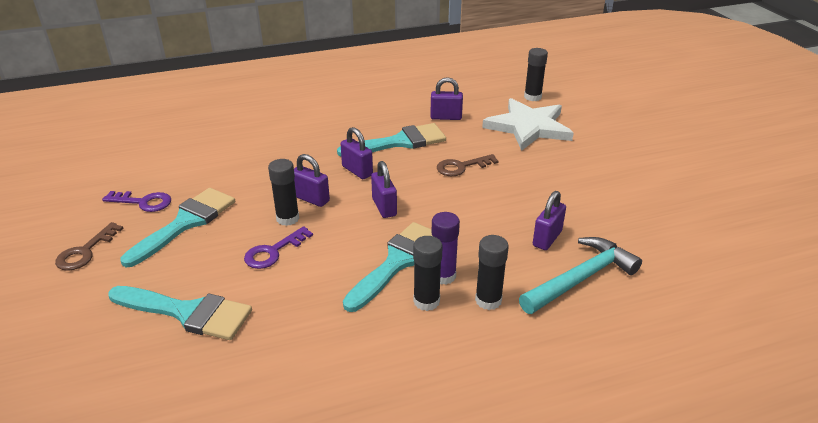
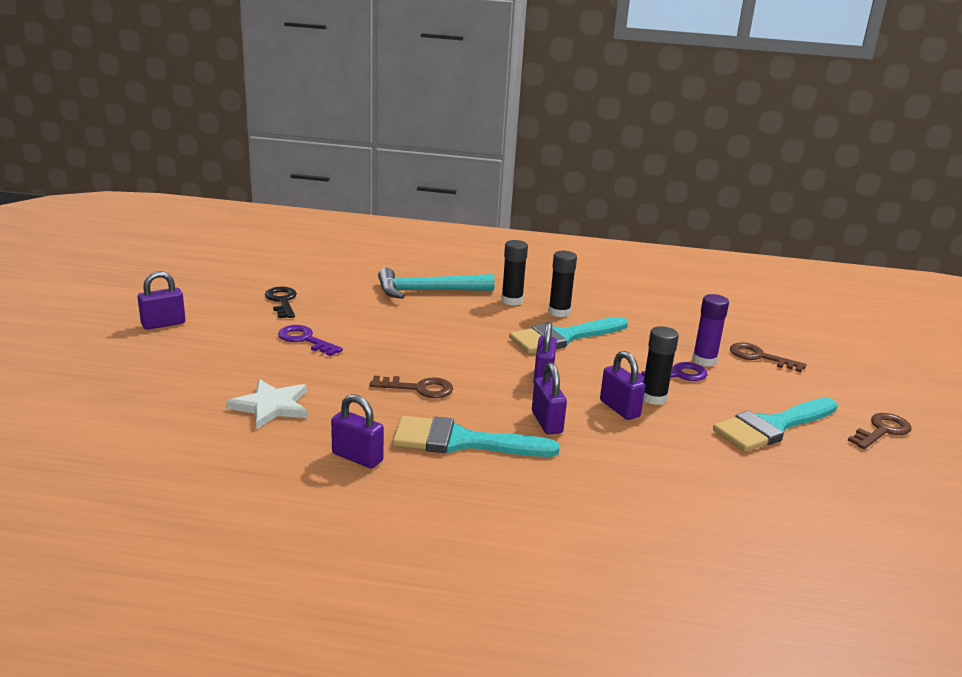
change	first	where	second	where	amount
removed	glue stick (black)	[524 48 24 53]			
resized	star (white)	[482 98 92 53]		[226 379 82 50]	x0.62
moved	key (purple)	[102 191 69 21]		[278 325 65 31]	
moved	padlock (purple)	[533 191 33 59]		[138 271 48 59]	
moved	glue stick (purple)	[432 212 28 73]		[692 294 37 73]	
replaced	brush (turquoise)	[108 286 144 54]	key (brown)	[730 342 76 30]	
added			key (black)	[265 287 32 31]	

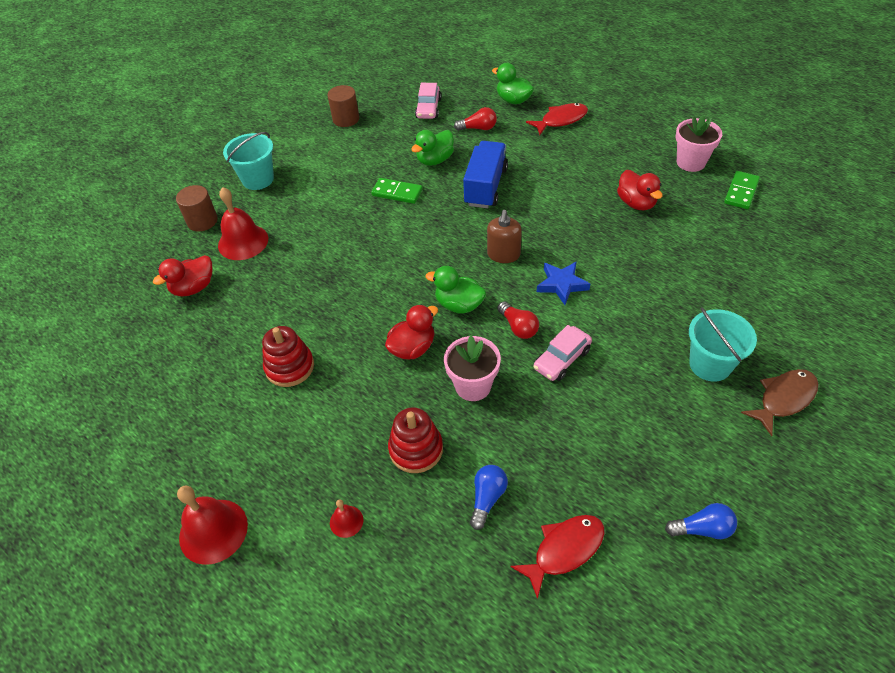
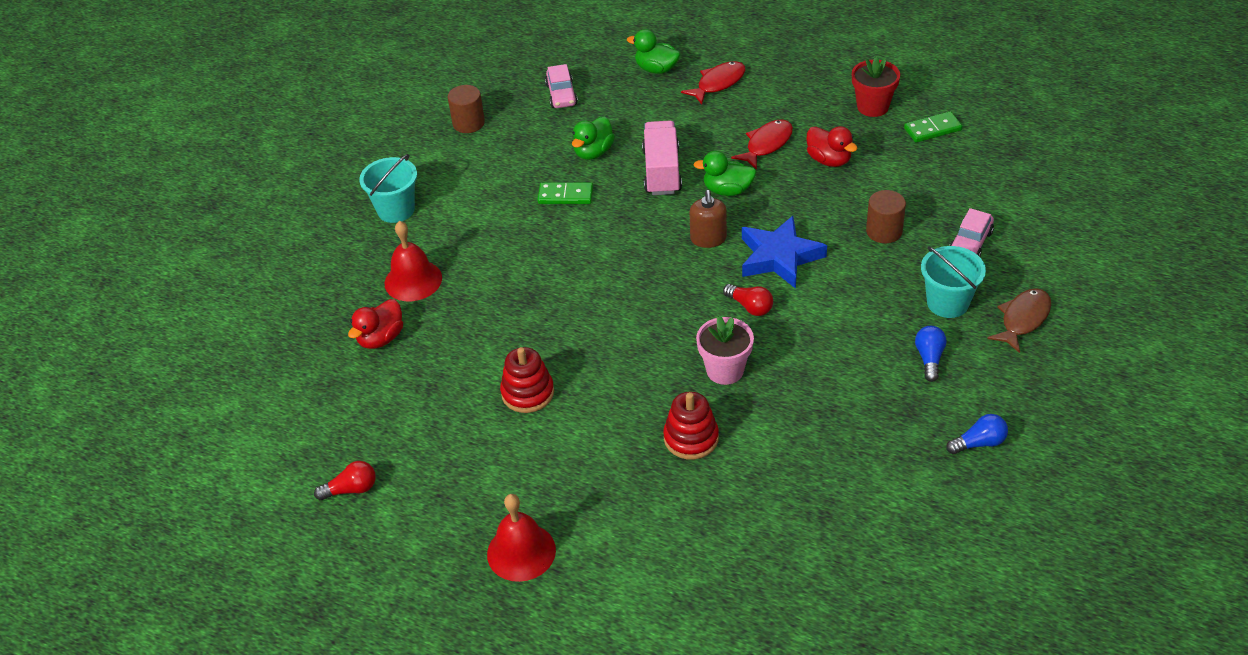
change	first	where	second	where	amount
moved	light bulb (red)	[454 107 43 24]		[314 461 62 39]	
recoloured	flower pot (pink)	[676 115 46 57]	flower pot (red)	[852 57 48 60]	
recoloured	truck (blue)	[463 141 45 67]	truck (pink)	[642 121 40 74]	
turned	domino (green)	[724 171 36 38]		[904 111 59 32]	60 degrees clockwise
moved	cylinder (brown)	[176 185 42 46]		[866 190 40 53]	
resized	star (blue)	[537 261 53 44]		[742 216 85 73]	x1.58
moved	duck (green)	[426 266 60 48]		[693 151 63 45]	
removed	duck (red)	[385 305 53 54]			
moved	car (pink)	[534 325 58 56]		[949 208 45 49]	
moved	light bulb (blue)	[470 465 38 65]		[915 326 32 56]	
removed	bell (red)	[330 499 34 39]			
moved	fish (red)	[510 515 94 84]		[731 119 62 51]	

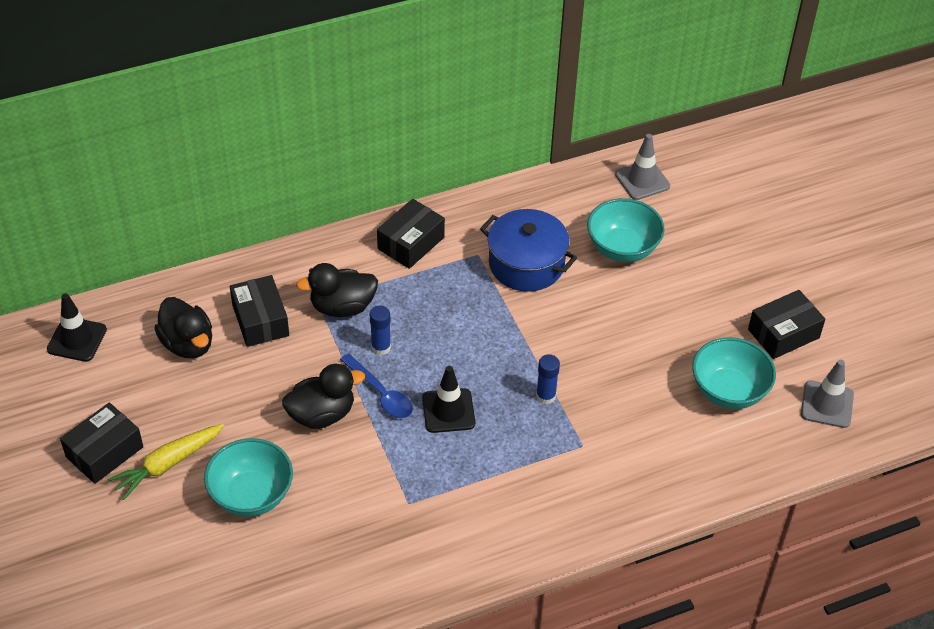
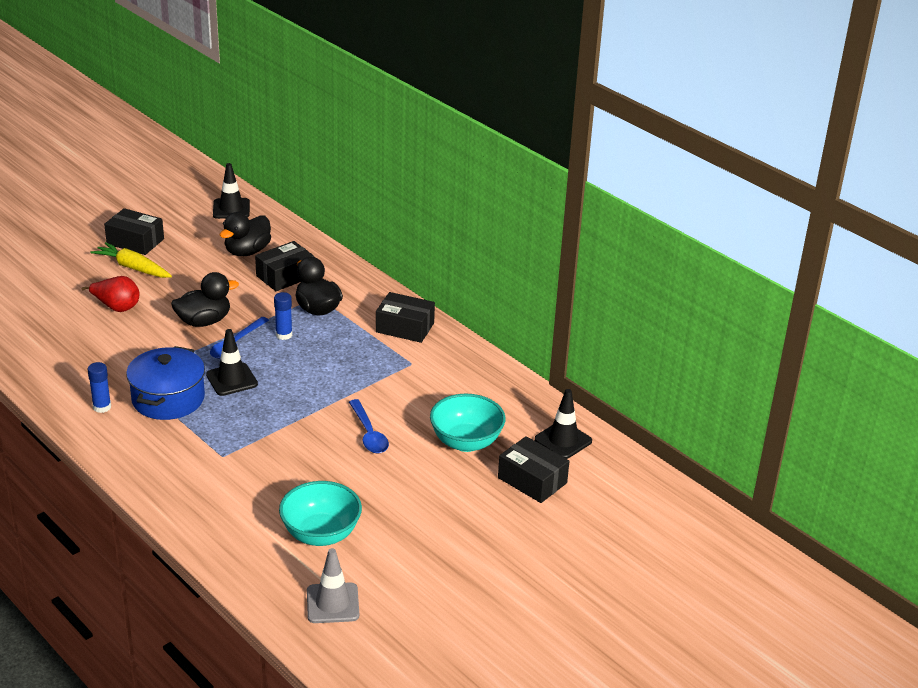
change	first	where	second	where	amount
recoloured	traffic cone (grey)	[615 134 55 66]	traffic cone (black)	[535 389 57 70]	
moved	pot (blue)	[480 209 97 83]		[126 346 79 74]	
moved	box (black)	[748 290 77 69]		[498 436 71 67]	
moved	glue stick (blue)	[536 354 24 50]		[88 362 23 51]	
turned	duck (black)	[282 364 83 65]		[171 272 68 55]	75 degrees counterclockwise
replaced	bowl (turquoise)	[204 438 89 79]	pear (red)	[82 276 58 36]	
added			spoon (blue)	[349 399 40 55]	

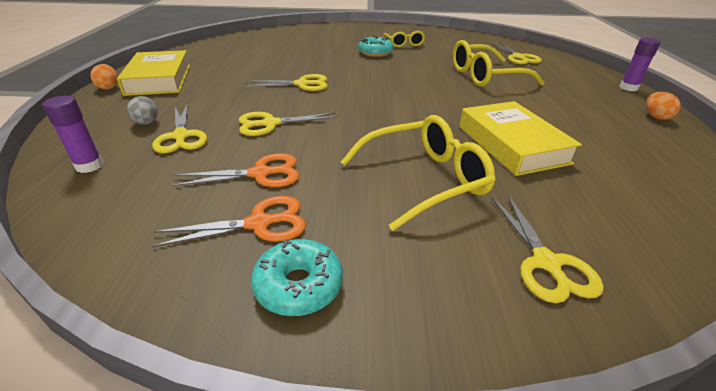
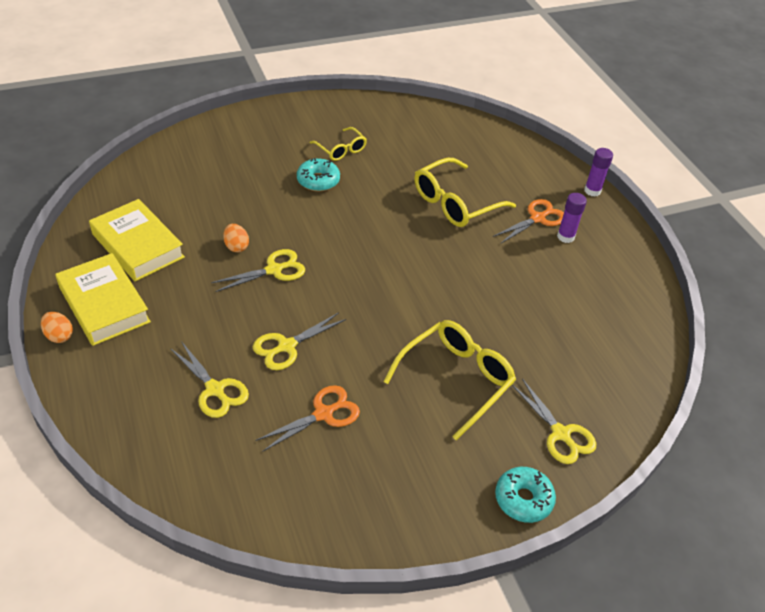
change	first	where	second	where	amount
removed	scissors (yellow)	[491 42 51 23]			
moved	egg (orange)	[646 92 35 28]		[223 224 26 28]	
moved	glue stick (purple)	[43 96 60 77]		[557 193 30 50]	
removed	egg (grey)	[127 96 31 29]			
moved	book (yellow)	[459 101 123 75]		[89 199 96 83]	
moved	scissors (orange)	[152 196 154 51]		[493 199 71 45]	
moved	donut (turquoise)	[251 239 92 77]		[495 467 61 56]	

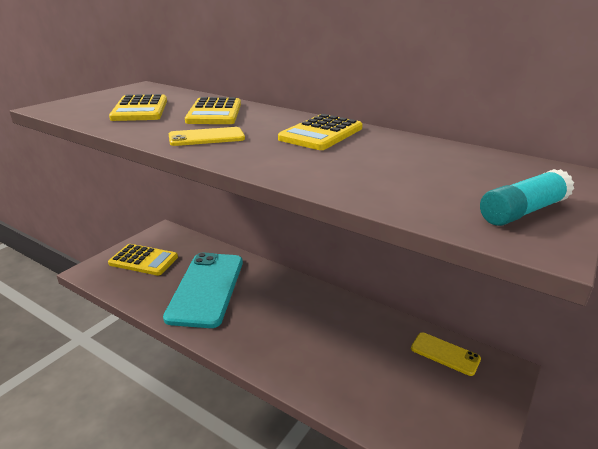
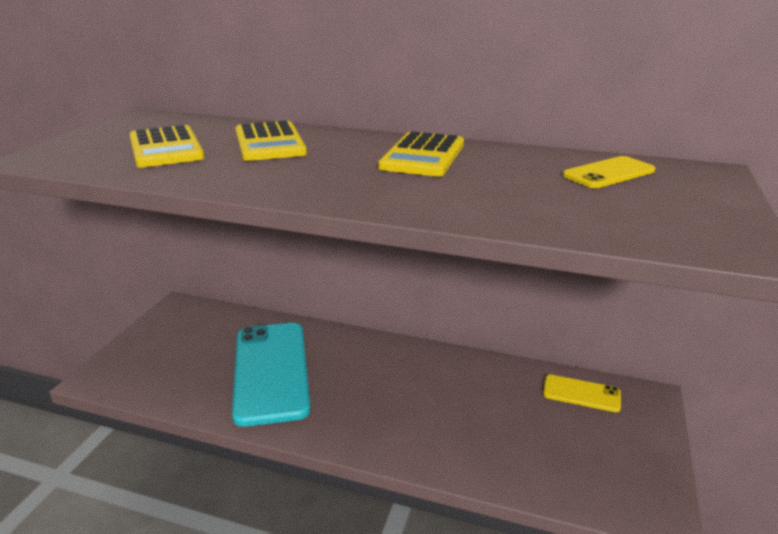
change	first	where	second	where	amount
moved	phone (yellow)	[169 127 76 19]		[563 156 92 32]	
removed	glue stick (turquoise)	[480 169 94 57]			
removed	calculator (yellow)	[108 244 70 31]			

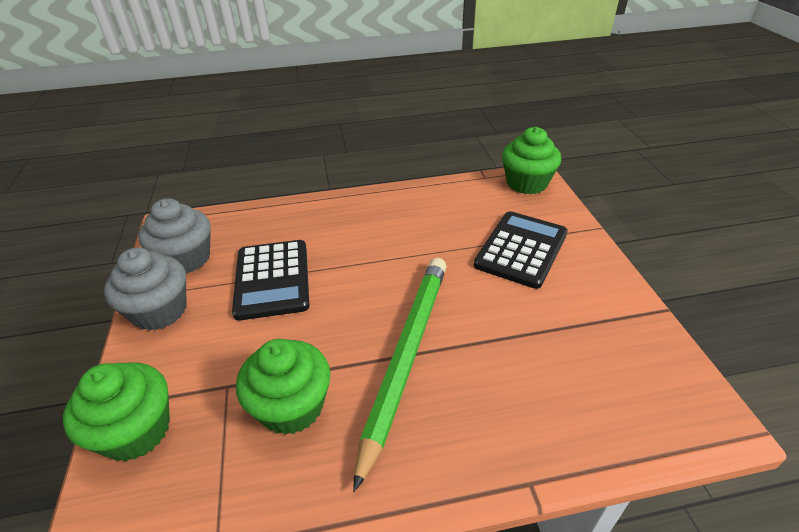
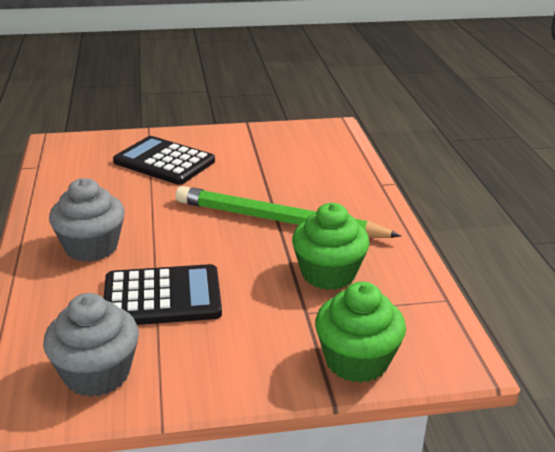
change	first	where	second	where	amount
removed	cupcake (green)	[502 127 59 67]			
moved	cupcake (grey)	[104 248 82 83]		[49 178 76 84]	

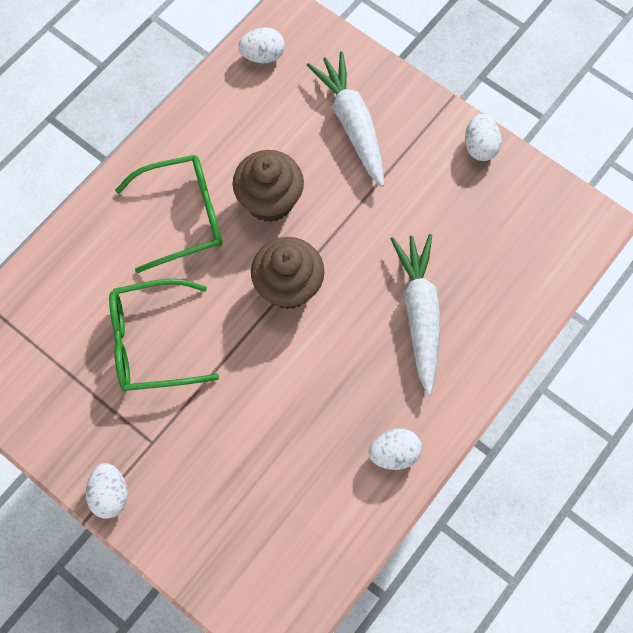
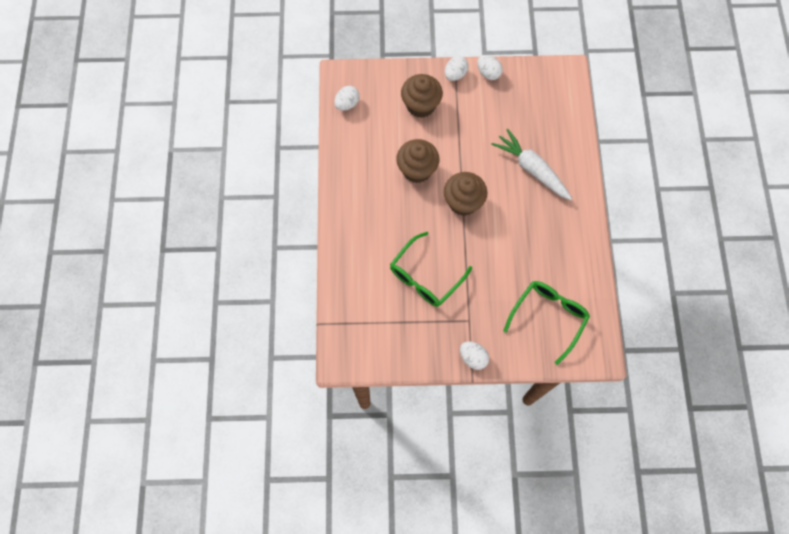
change	first	where	second	where	amount
replaced	carrot (white)	[307 52 77 135]	cupcake (brown)	[401 74 42 44]	
moved	glasses (green)	[115 155 107 118]		[503 281 87 84]	
moved	egg (white)	[369 429 53 41]		[445 56 23 25]	

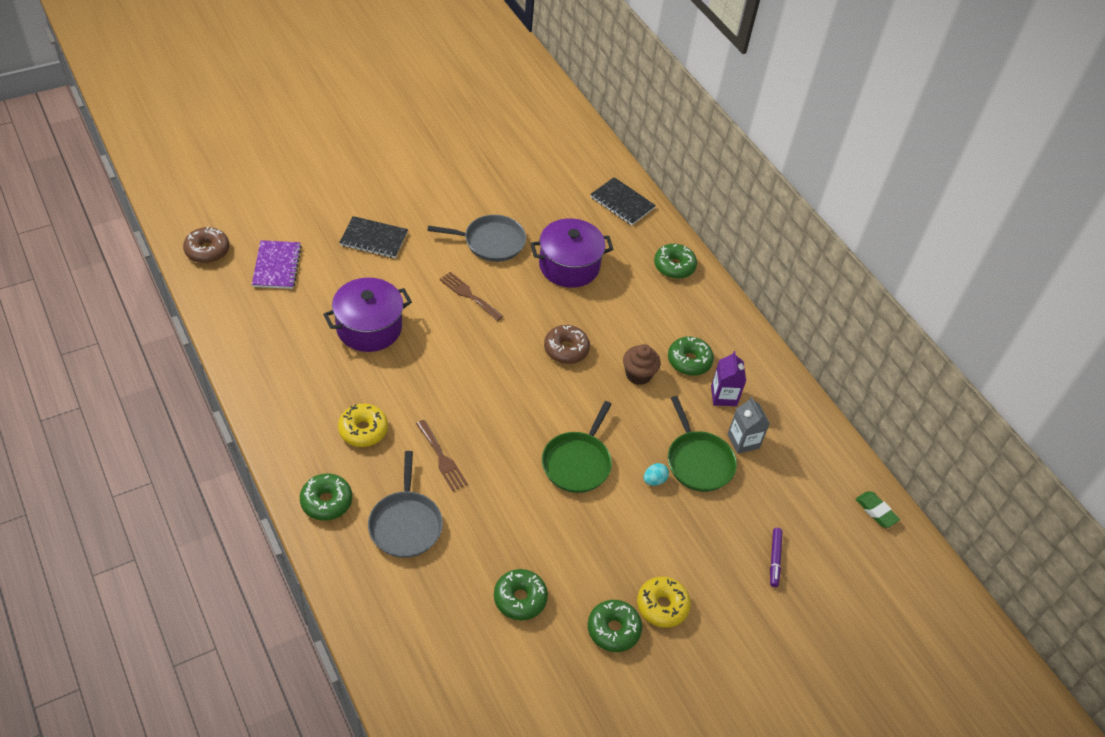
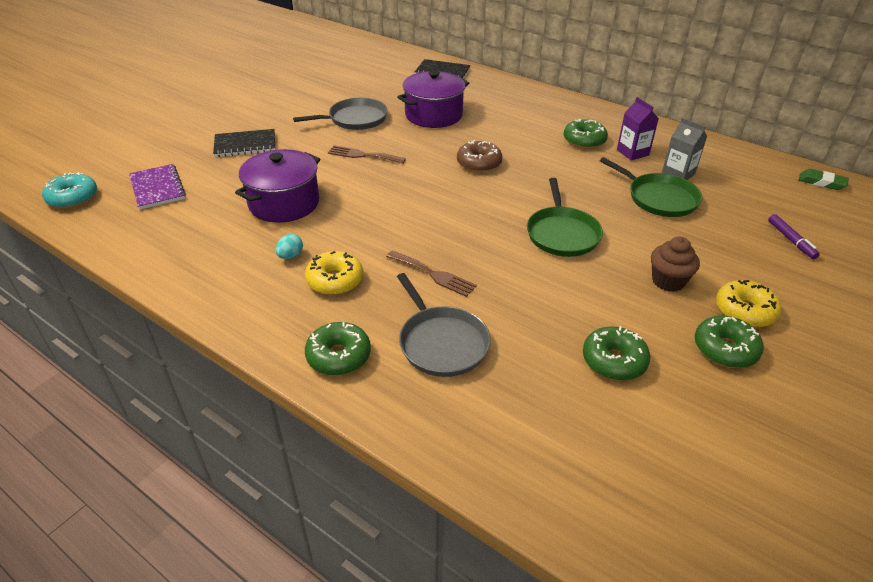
change	first	where	second	where	amount
recoloured	donut (brown)	[183 226 46 37]	donut (turquoise)	[42 172 55 37]	
removed	donut (green)	[654 244 43 35]			
moved	cupcake (brown)	[623 344 38 41]		[651 237 49 55]	
moved	egg (turquoise)	[644 463 25 23]		[276 234 27 25]	

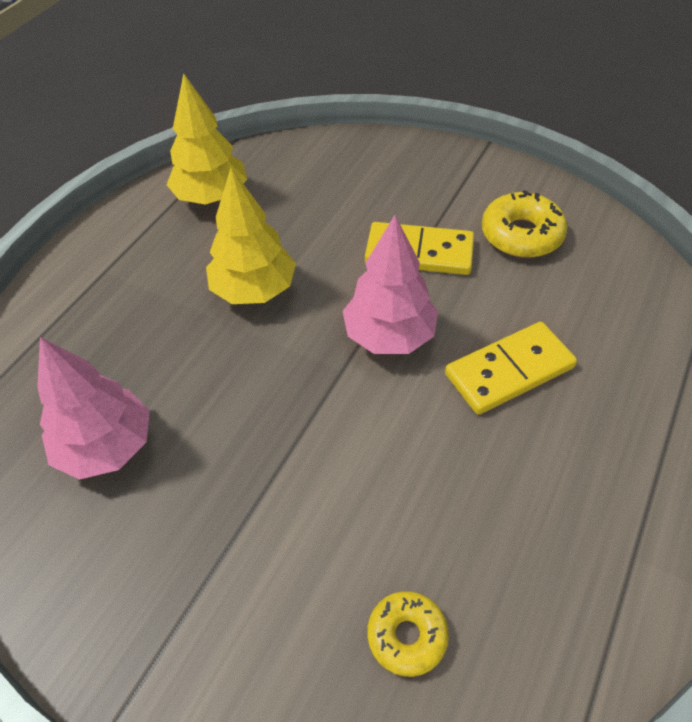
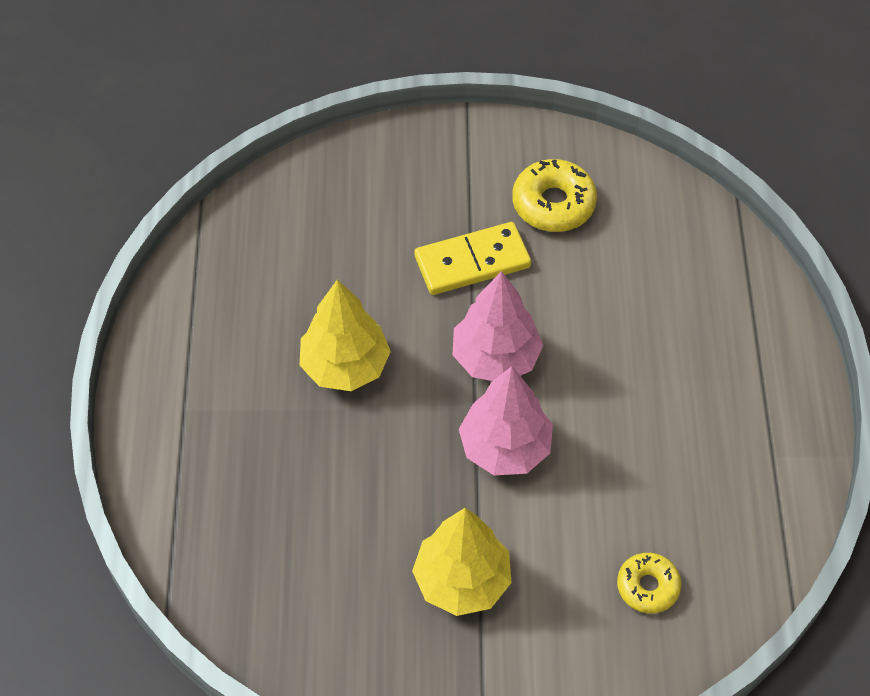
change	first	where	second	where	amount
moved	tree (yellow)	[167 73 80 132]		[412 508 100 108]	
removed	domino (yellow)	[445 322 132 93]			
moved	tree (pink)	[37 337 113 143]		[459 366 94 109]	

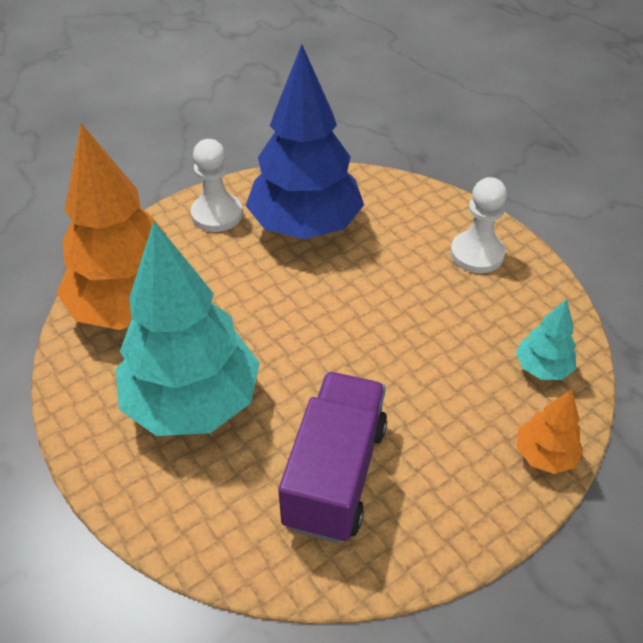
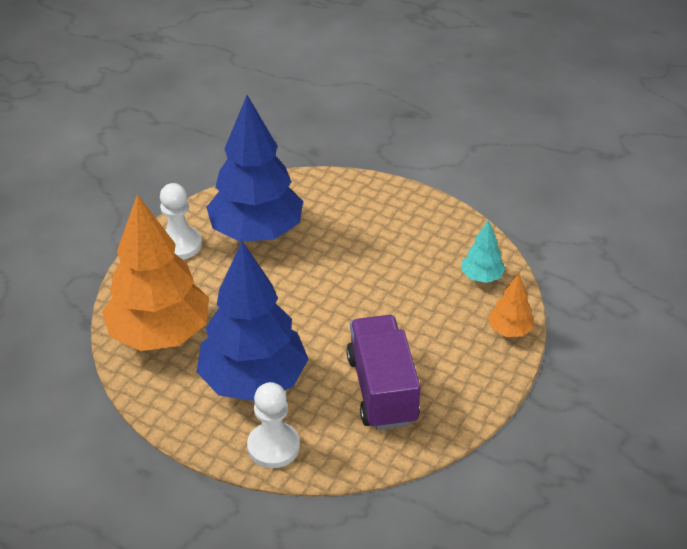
change	first	where	second	where	amount
moved	pawn (white)	[450 177 57 96]		[247 382 53 86]	
recoloured	tree (turquoise)	[116 221 144 215]	tree (blue)	[197 241 112 160]	

